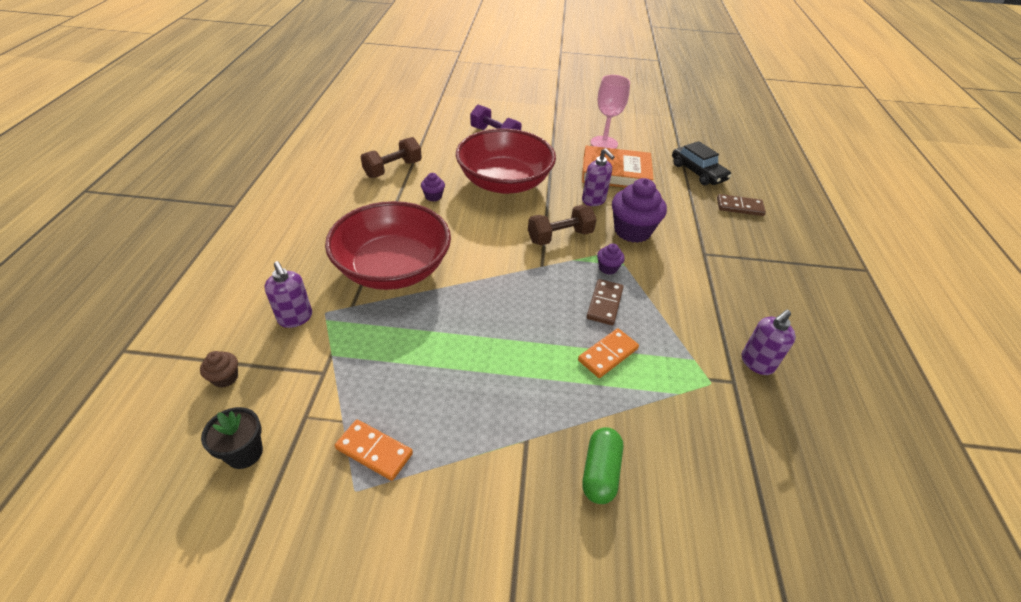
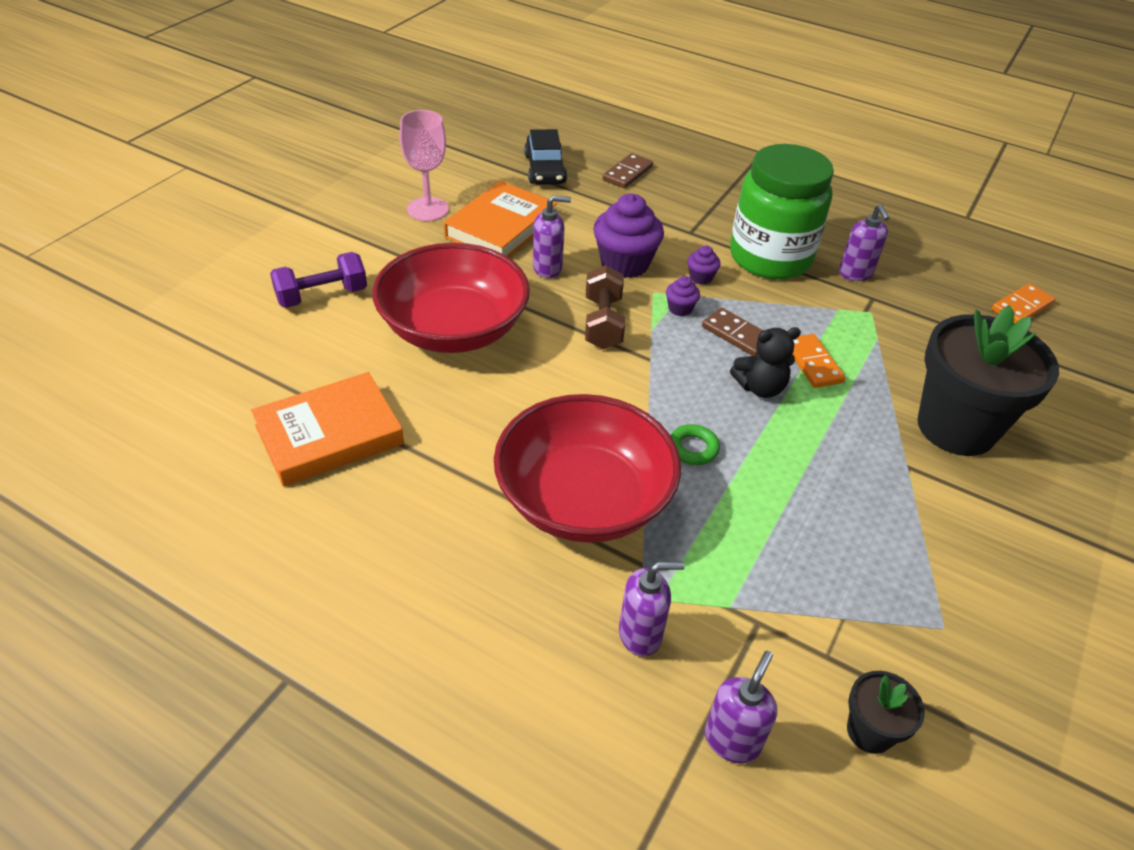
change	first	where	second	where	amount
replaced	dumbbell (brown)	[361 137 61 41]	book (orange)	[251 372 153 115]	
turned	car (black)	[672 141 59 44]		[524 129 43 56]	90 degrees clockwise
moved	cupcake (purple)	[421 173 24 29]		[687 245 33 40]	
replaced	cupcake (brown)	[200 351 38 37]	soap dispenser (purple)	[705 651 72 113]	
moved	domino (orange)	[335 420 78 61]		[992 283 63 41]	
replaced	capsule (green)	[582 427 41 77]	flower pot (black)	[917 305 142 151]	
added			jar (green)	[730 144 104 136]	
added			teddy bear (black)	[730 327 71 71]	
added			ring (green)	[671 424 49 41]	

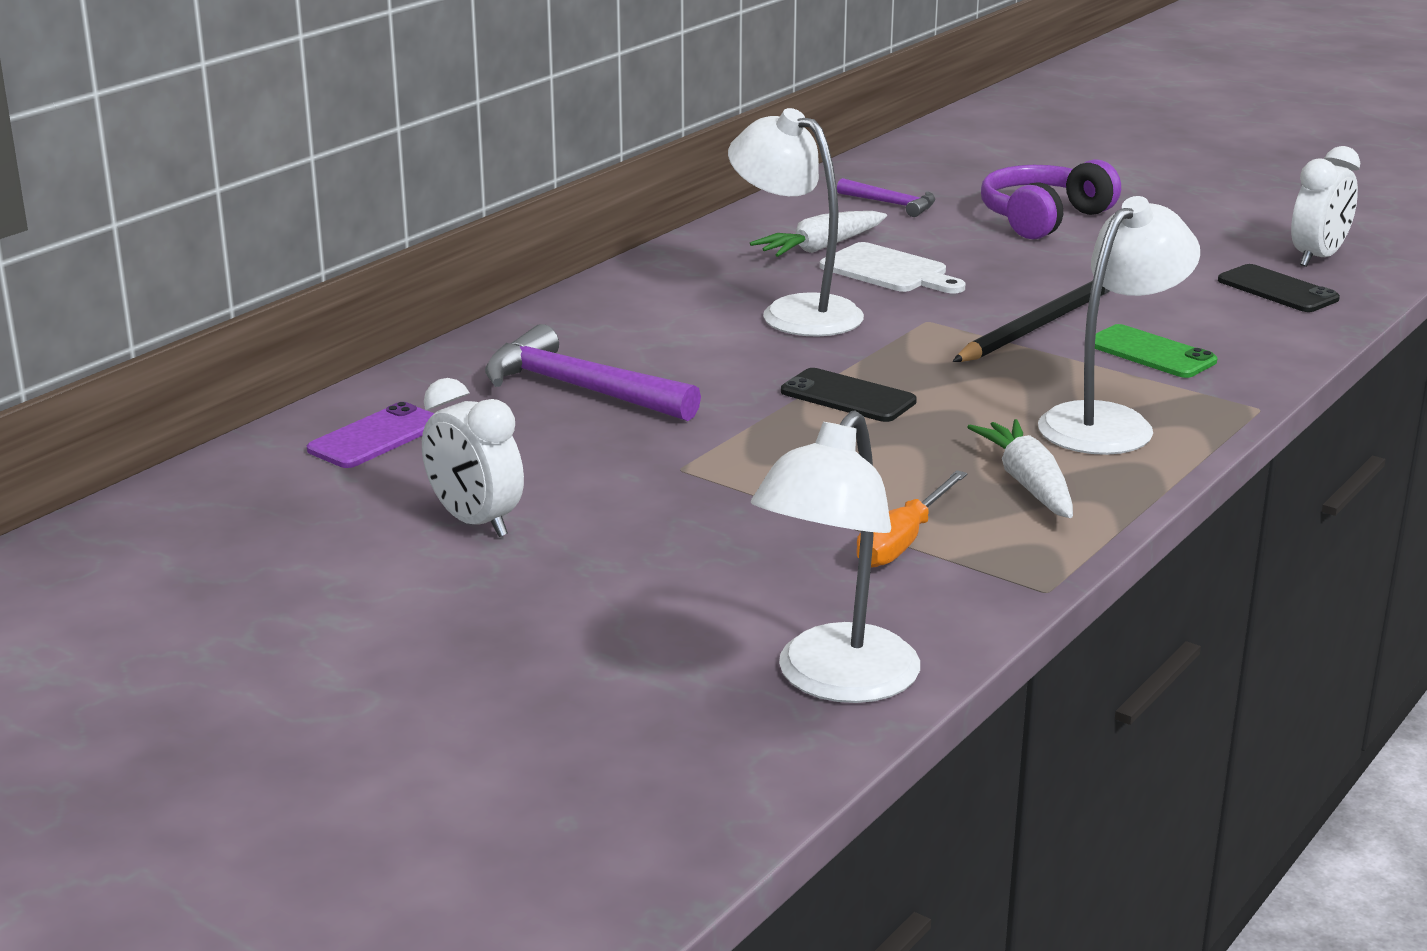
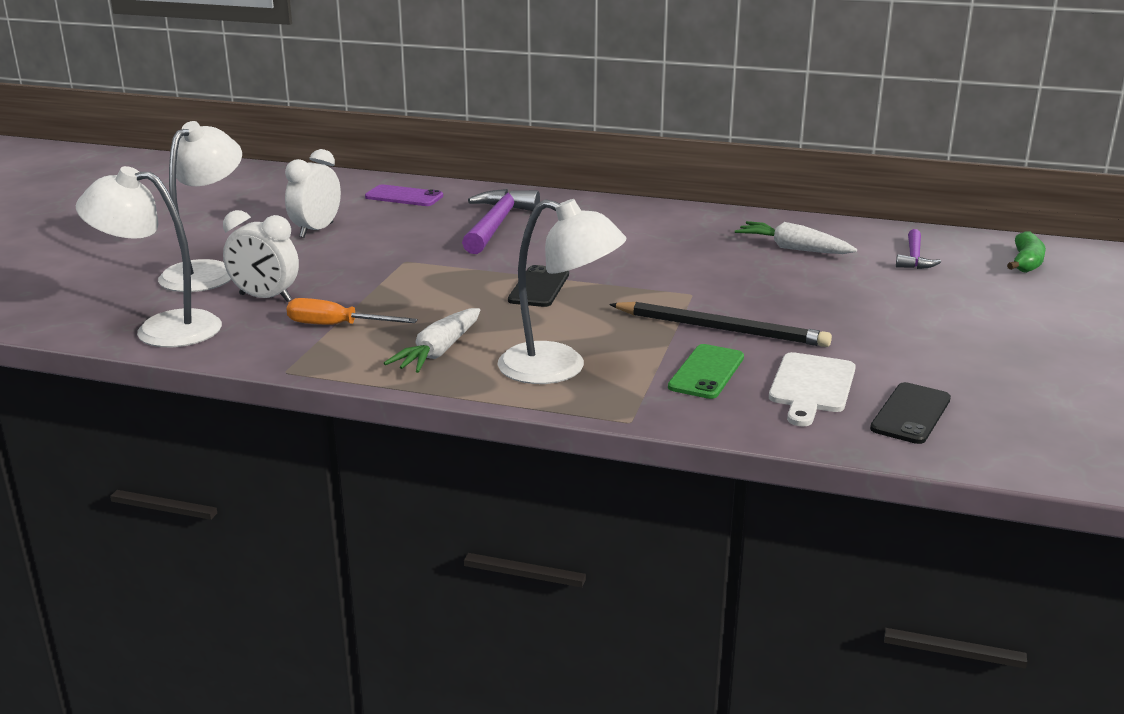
change	first	where	second	where	amount
moved	lamp (white)	[728 108 136 229]		[158 121 84 171]	
moved	clock (white)	[1291 146 69 121]		[223 210 76 92]	
removed	headphones (purple)	[981 159 140 81]			
moved	cutting board (white)	[820 242 145 52]		[769 352 87 75]	
turned	carrot (white)	[967 419 106 99]		[384 308 96 65]	150 degrees clockwise
added			banana (green)	[1007 232 39 41]	

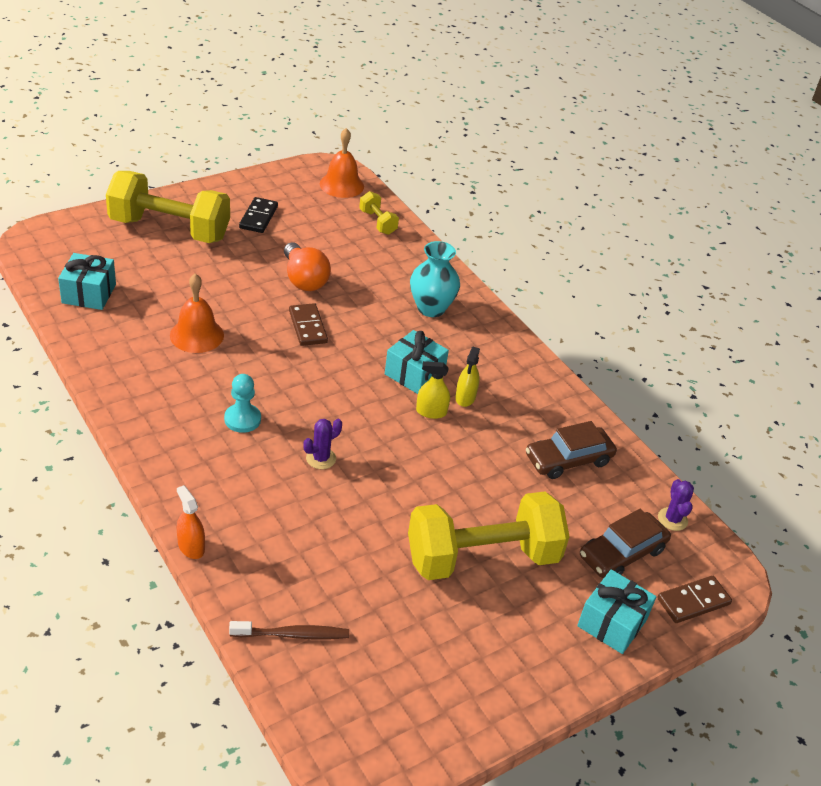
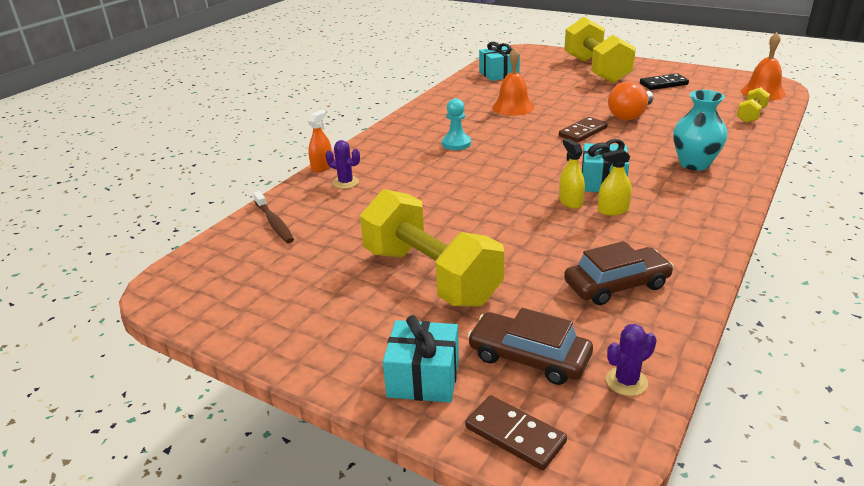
change	first	where	second	where	amount
moved	cactus (purple)	[303 419 39 50]		[326 140 34 49]	
turned	car (brown)	[526 421 91 58]		[564 241 110 64]	120 degrees clockwise

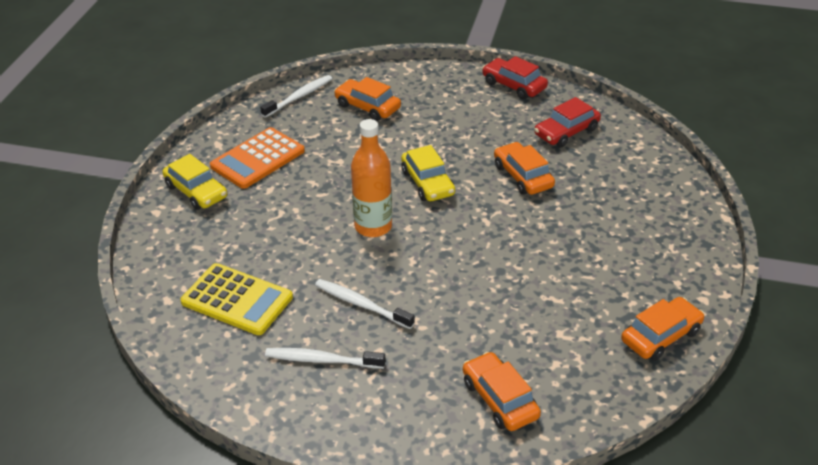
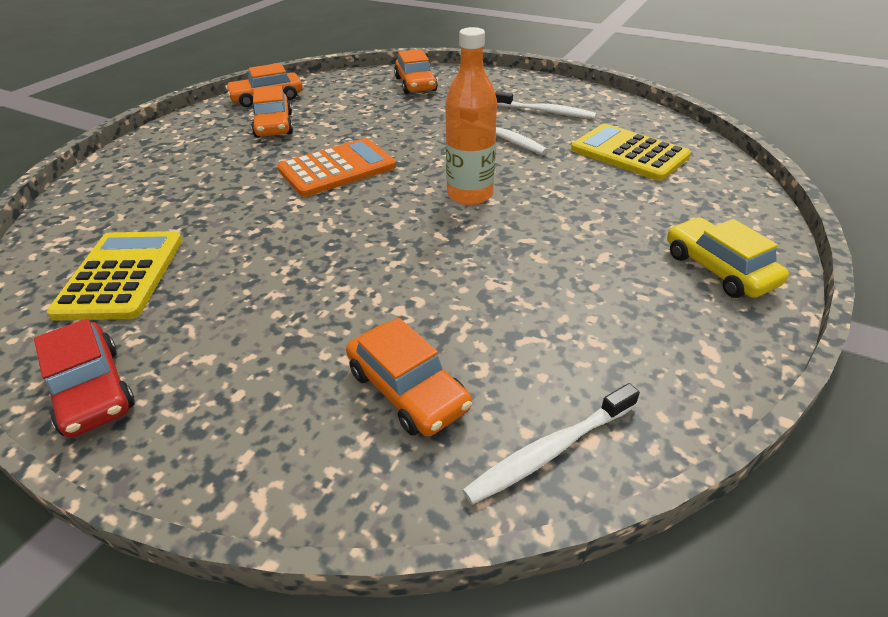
change	first	where	second	where	amount
replaced	car (red)	[534 97 67 50]	calculator (yellow)	[47 231 136 90]	
moved	calculator (orange)	[210 127 95 62]		[277 138 119 59]	
moved	car (orange)	[494 142 61 53]		[251 86 42 52]	
removed	car (yellow)	[401 145 54 56]			

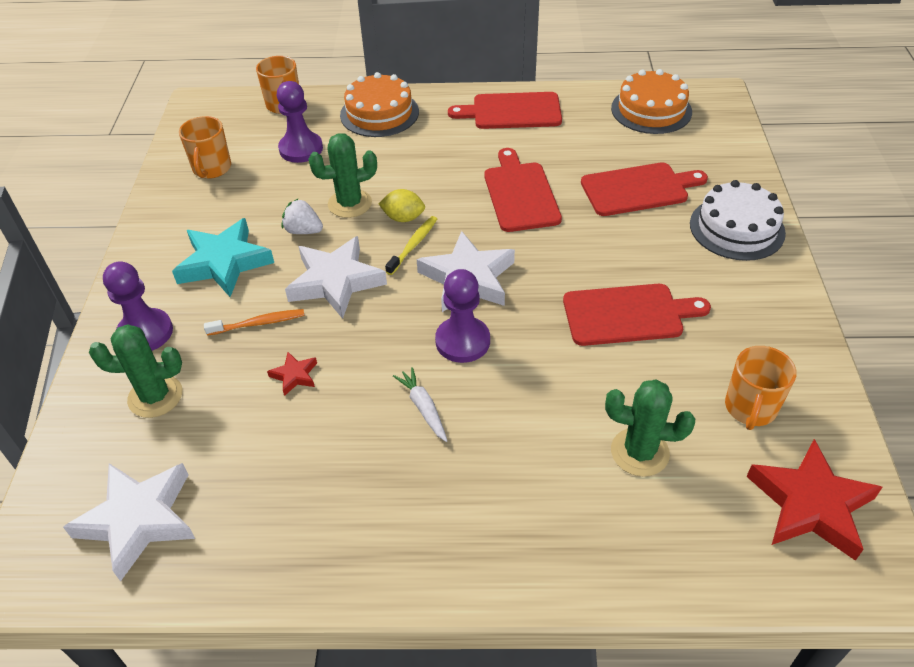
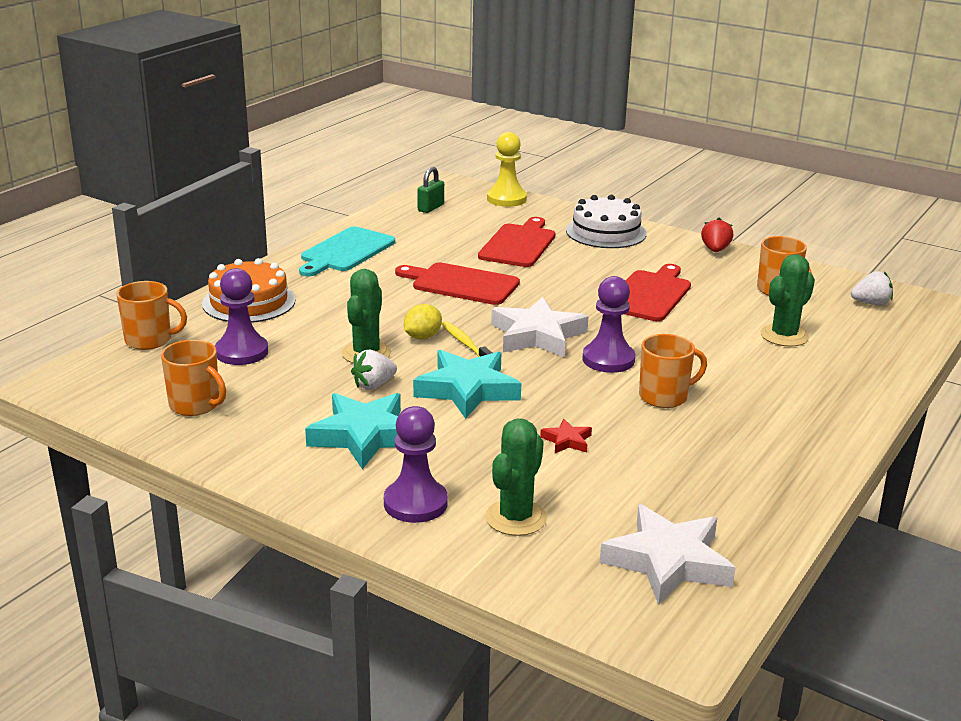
change	first	where	second	where	amount
replaced	cake (orange)	[611 69 81 65]	padlock (green)	[417 167 27 46]	
recoloured	cutting board (red)	[448 92 114 37]	cutting board (turquoise)	[299 227 96 49]	
recoloured	star (white)	[285 236 102 83]	star (turquoise)	[413 350 108 69]	
removed	toothbrush (orange)	[204 309 101 27]			
replaced	carrot (white)	[393 367 54 75]	mug (orange)	[639 334 68 74]	
replaced	star (red)	[746 439 137 122]	strawberry (white)	[851 271 42 34]	
added			pawn (yellow)	[487 132 40 75]	
added			strawberry (red)	[701 218 32 34]	

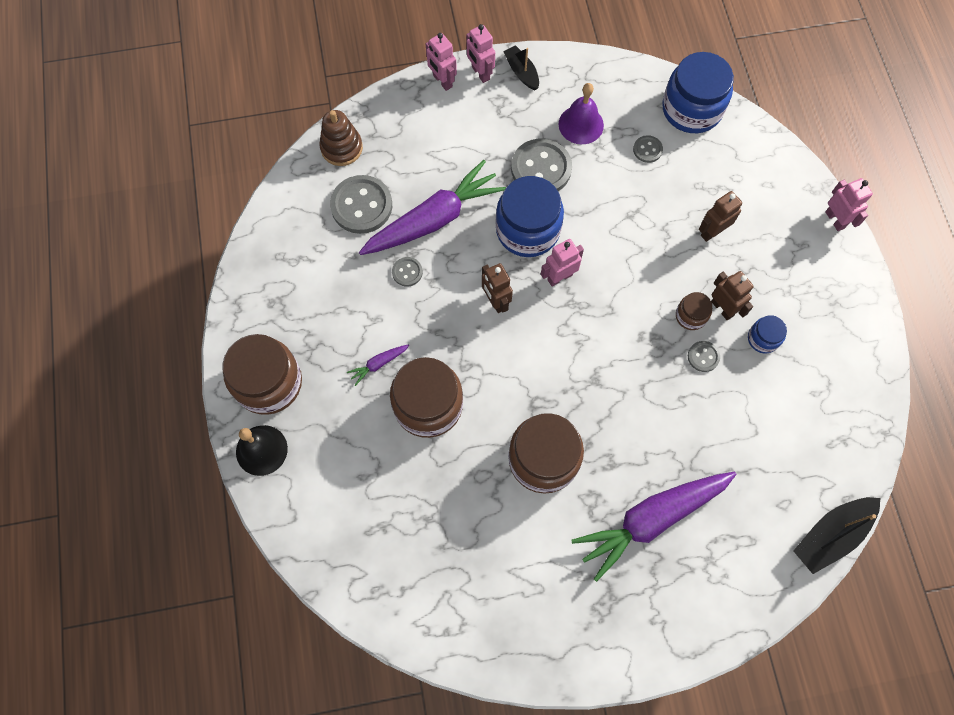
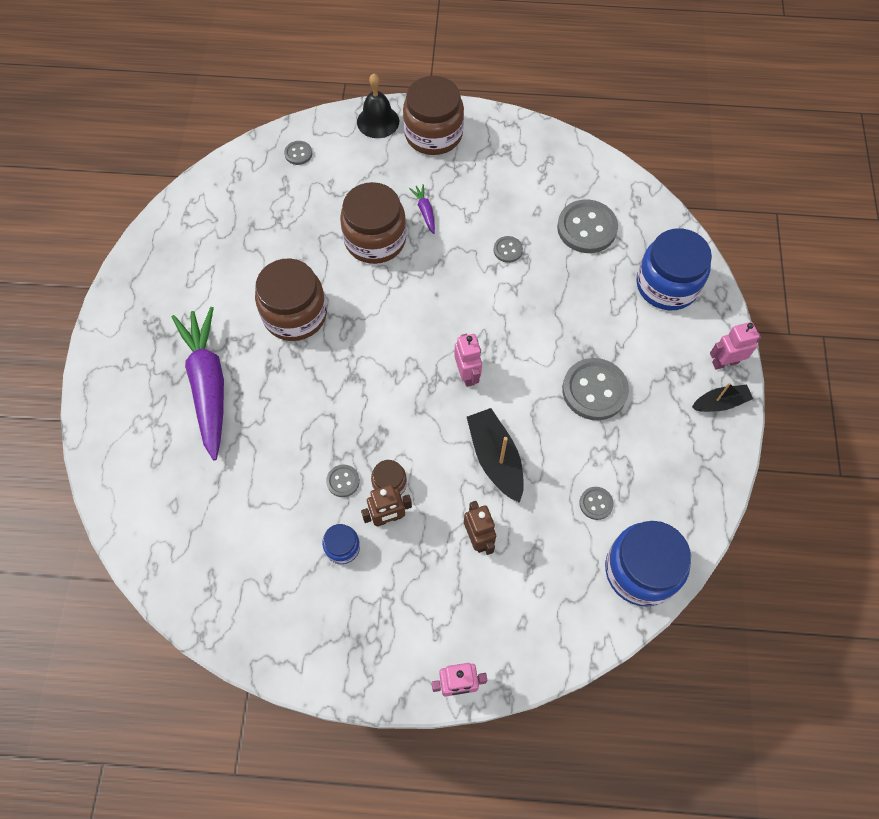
change	first	where	second	where	amount
removed	robot (pink)	[426 33 31 58]			
removed	bell (purple)	[558 83 46 61]			
removed	stacking toy (brown)	[319 110 44 56]			
removed	carrot (purple)	[359 160 147 95]			
moved	jar (blue)	[496 176 68 81]		[636 228 76 82]	
removed	robot (brown)	[482 263 31 50]			
moved	boat (black)	[794 497 86 77]		[467 408 57 95]	
added			button (grey)	[284 141 28 24]	

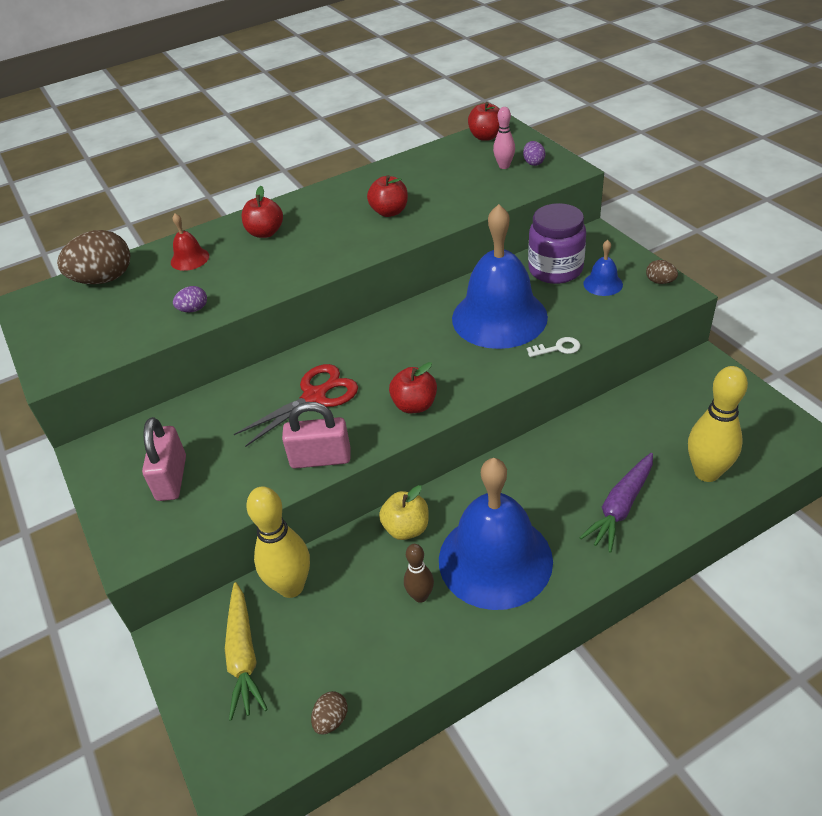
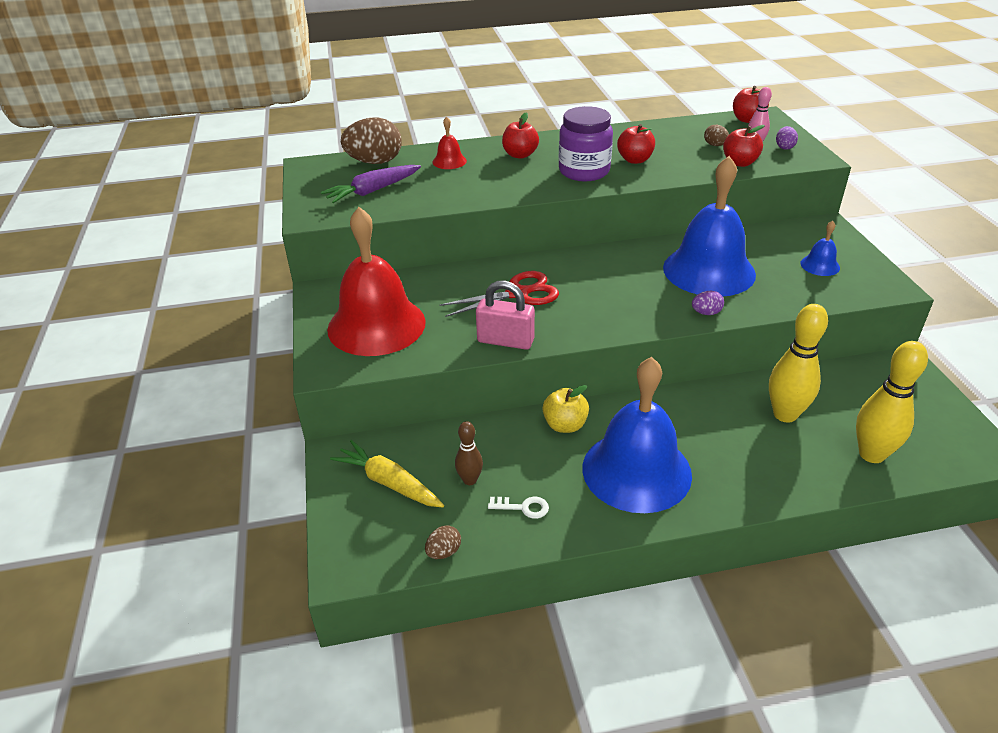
change	first	where	second	where	amount
moved	jar (purple)	[528 203 58 81]		[559 106 54 75]	
moved	egg (brown)	[646 260 32 24]		[704 125 25 21]	
moved	egg (purple)	[173 286 34 26]		[692 291 32 24]	
moved	key (white)	[527 337 53 20]		[488 497 61 22]	
moved	apple (red)	[389 362 48 51]		[723 125 42 42]	
replaced	padlock (pink)	[142 417 44 84]	bell (red)	[327 207 99 149]	
moved	carrot (purple)	[579 453 74 100]		[321 165 100 38]	
moved	bowling pin (yellow)	[246 486 64 112]		[769 304 59 118]	
moved	bowling pin (brown)	[404 544 30 59]		[455 421 28 64]	
turned	carrot (yellow)	[225 582 43 139]		[330 440 114 67]	120 degrees clockwise

